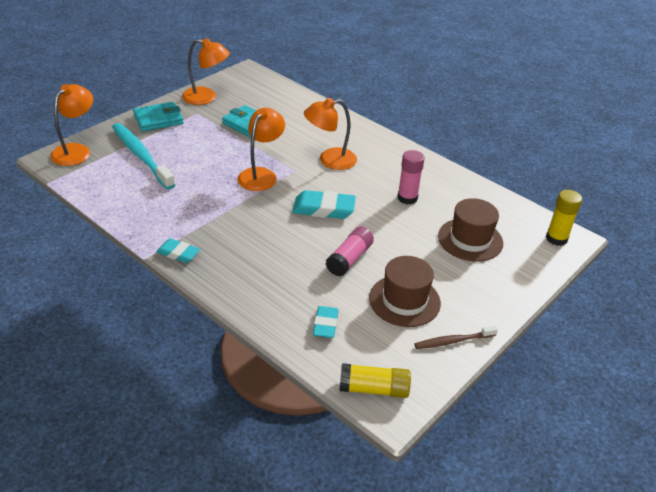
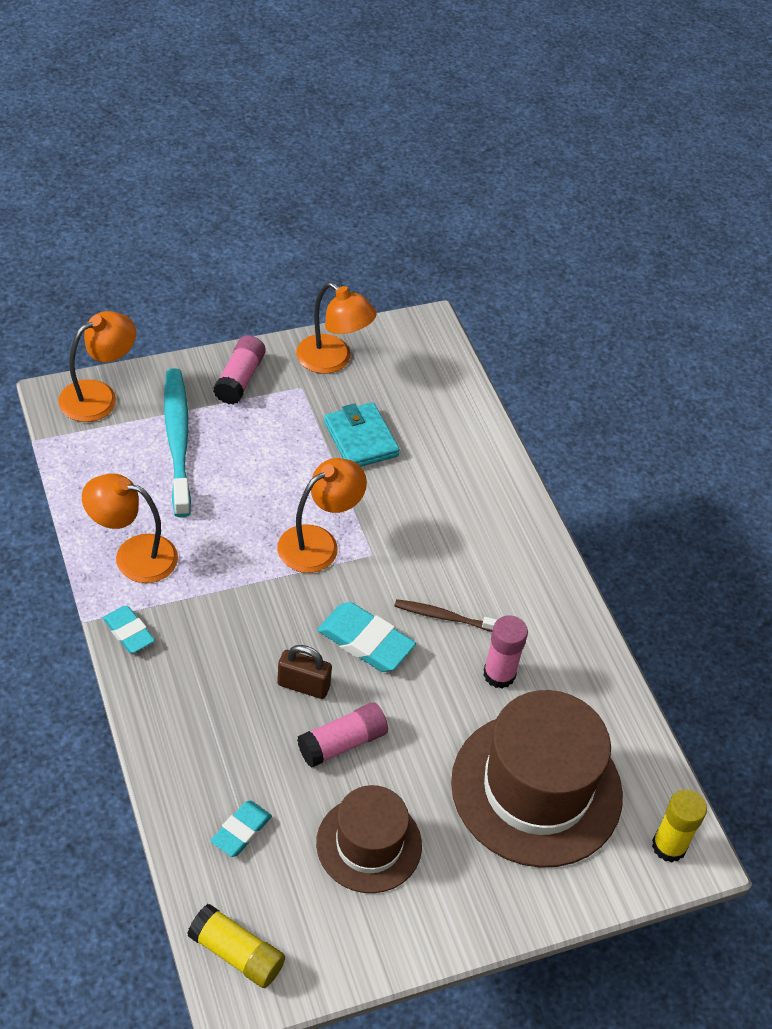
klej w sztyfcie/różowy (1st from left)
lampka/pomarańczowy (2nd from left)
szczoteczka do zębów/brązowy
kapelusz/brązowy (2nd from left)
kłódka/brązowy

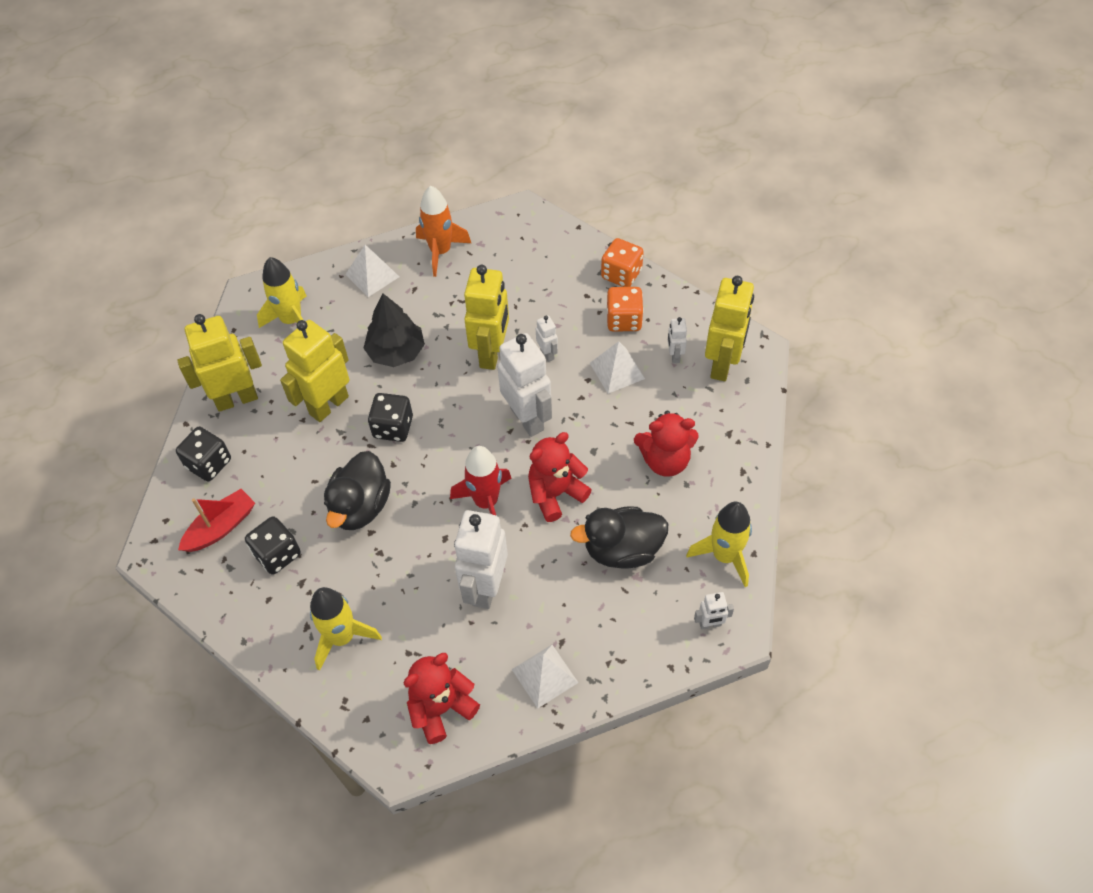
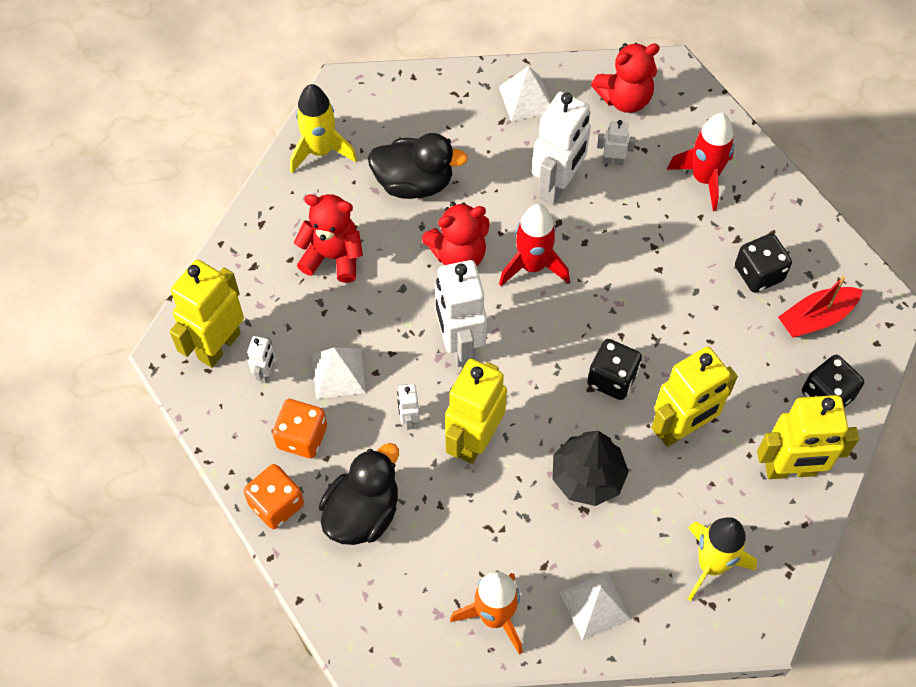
rakieta/czerwony (2nd from left)
kaczka/czarny (1st from left)
robot/biały (5th from left)

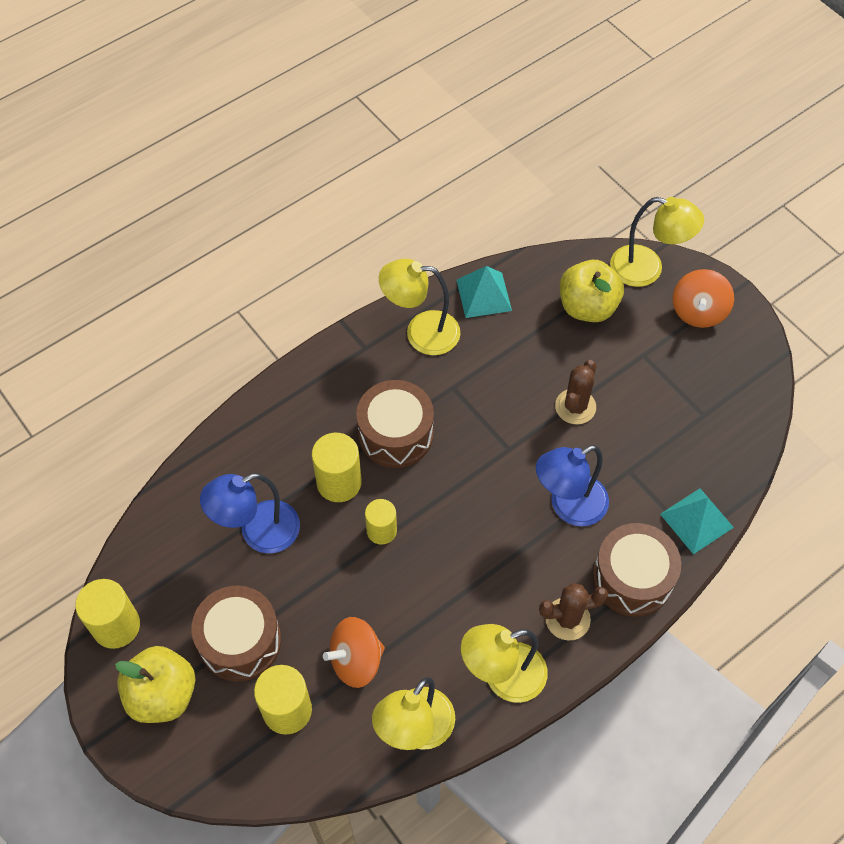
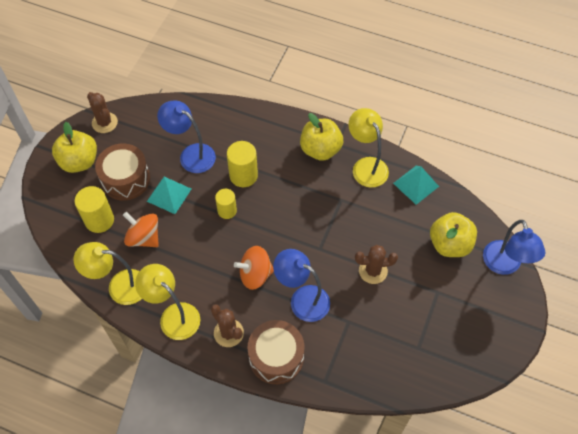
kaktus/brązowy (1st from left)
bęben/brązowy (2nd from left in the first image)
lampka/niebieski (3rd from left)
piramida/turkusowy (1st from left)
bączek/pomarańczowy (2nd from left)
jabłko/żółty (2nd from left)

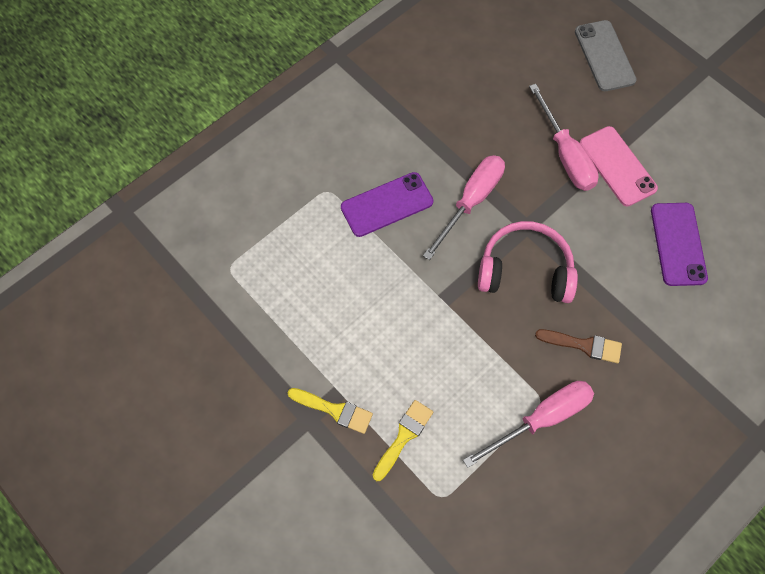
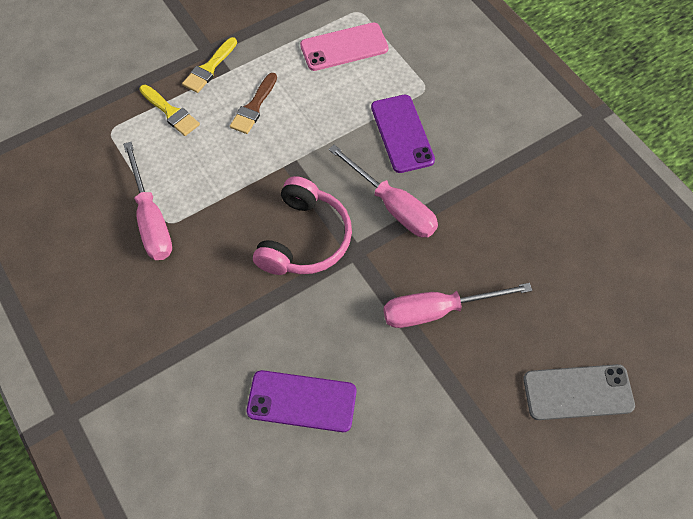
pędzel/brązowy
telefon/różowy

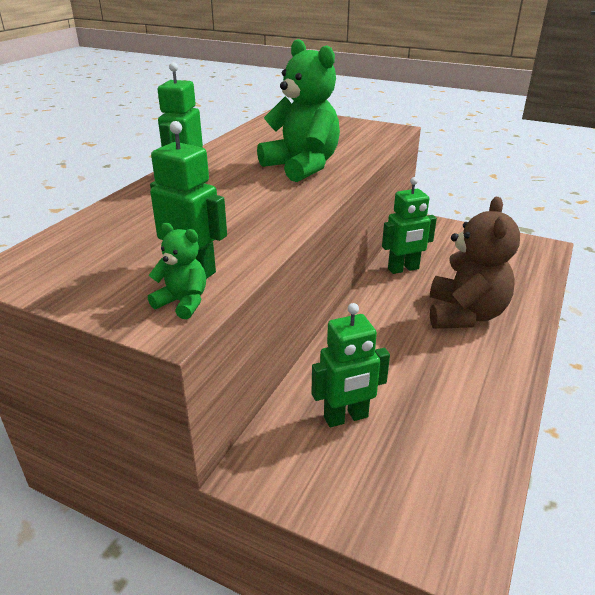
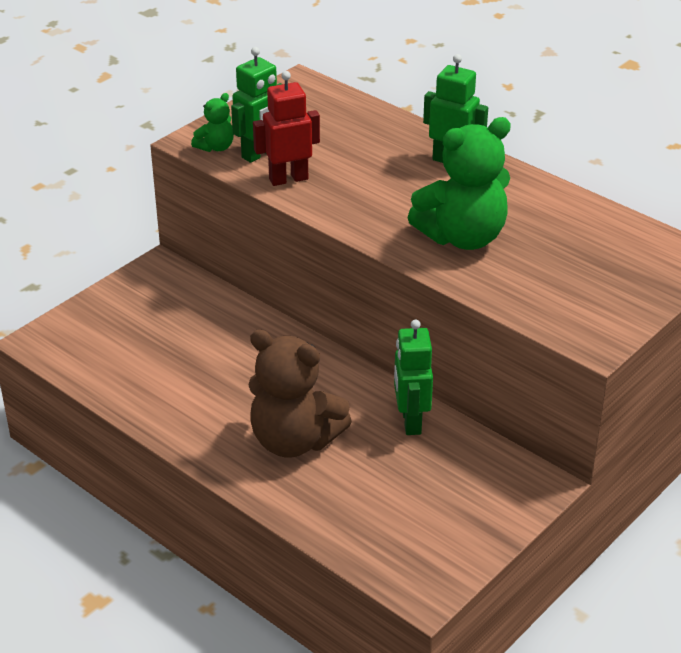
robot/zielony (3rd from left in the first image)
robot/czerwony

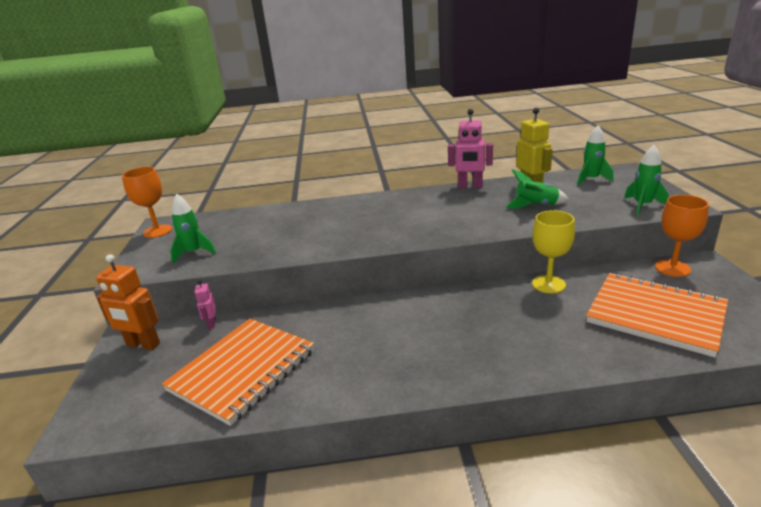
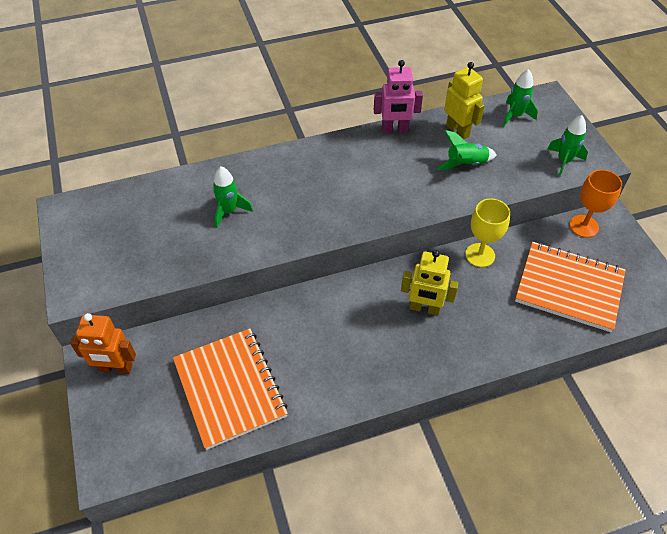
kielich/pomarańczowy (1st from left in the first image)
zeszyt/pomarańczowy (1st from left)
rakieta/zielony (1st from left)
robot/różowy (1st from left in the first image)
robot/żółty (1st from left)

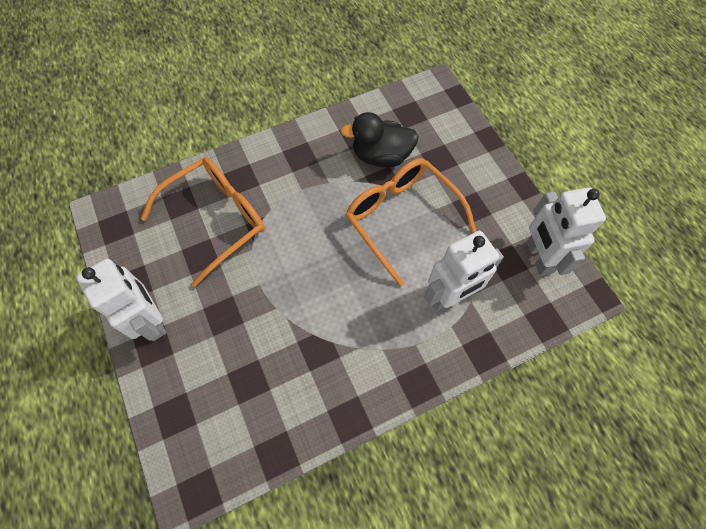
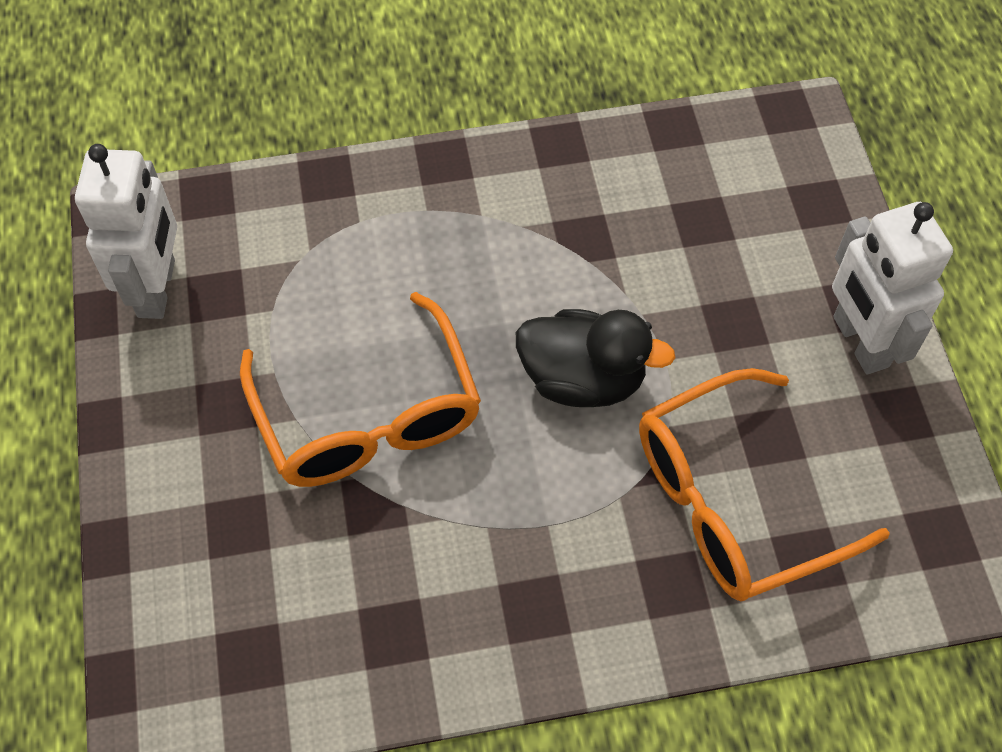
kaczka/czarny
robot/biały (2nd from left in the first image)

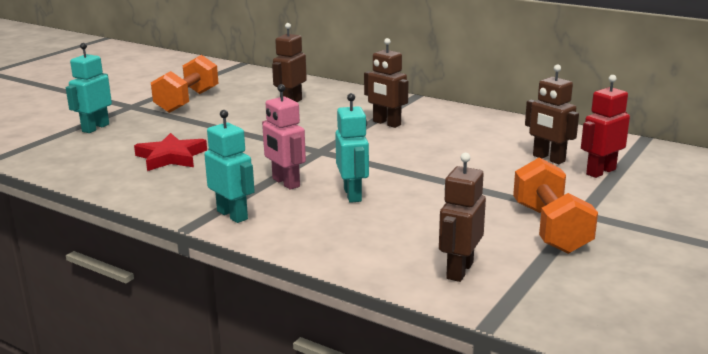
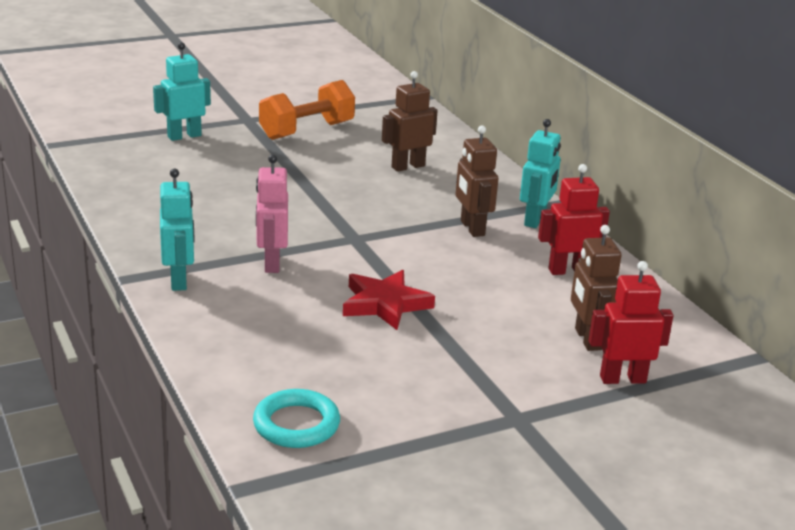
gwiazda/czerwony
robot/turkusowy (3rd from left)
pierścień/turkusowy
hantel/pomarańczowy (2nd from left in the first image)
robot/czerwony (1st from left)

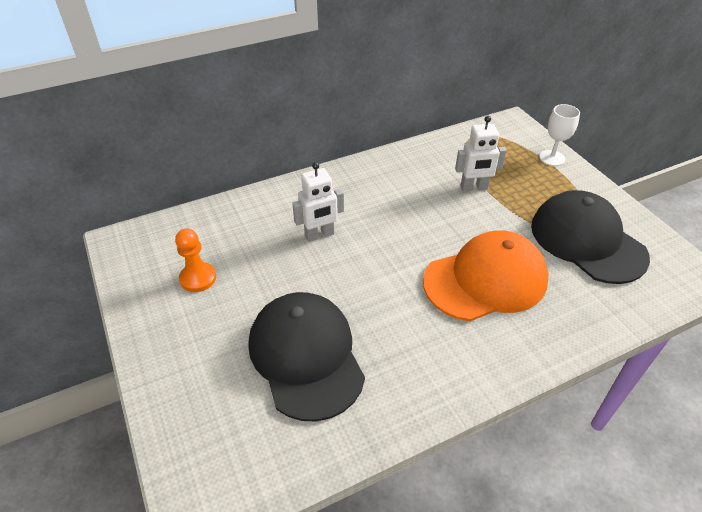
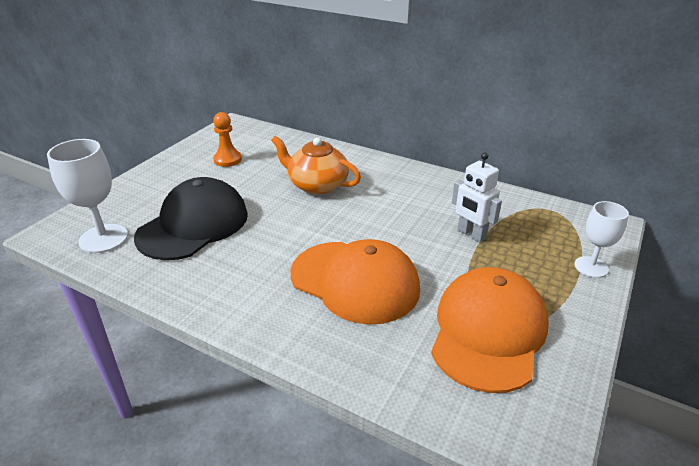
imbryk/pomarańczowy
czapka/pomarańczowy (2nd from left)
kielich/biały (1st from left)

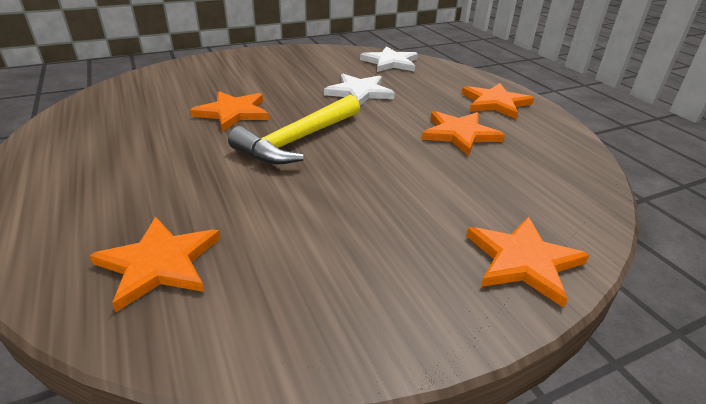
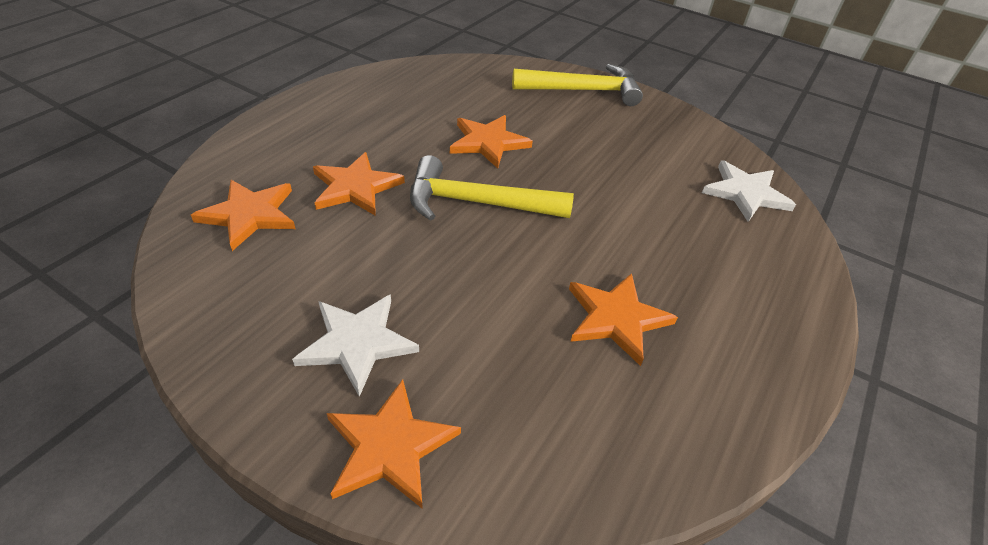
gwiazda/biały (1st from left)
gwiazda/pomarańczowy (2nd from left)
młotek/żółty (2nd from left)

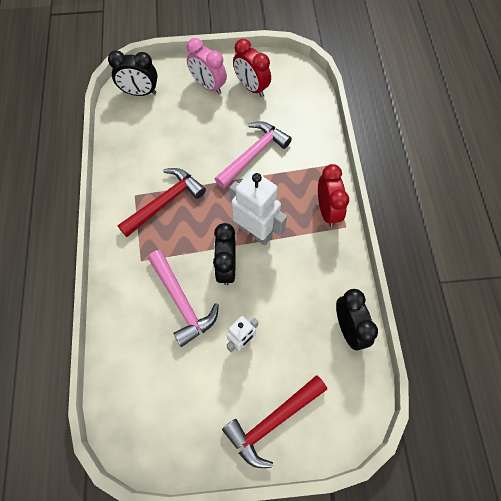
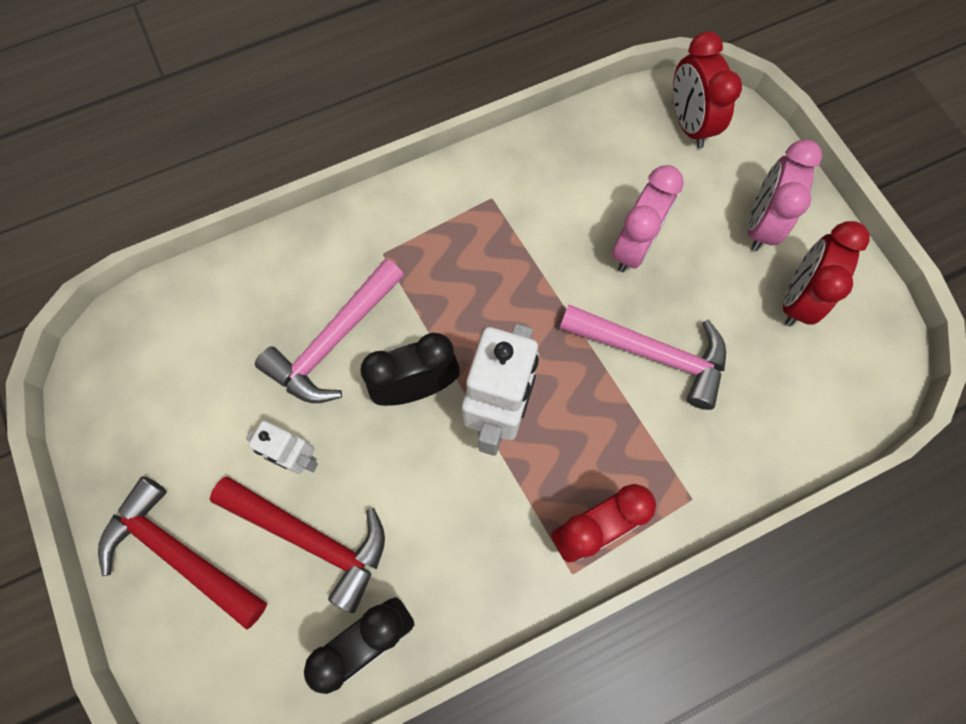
budzik/czerwony (2nd from left)
młotek/czerwony (2nd from left)
budzik/różowy (1st from left)

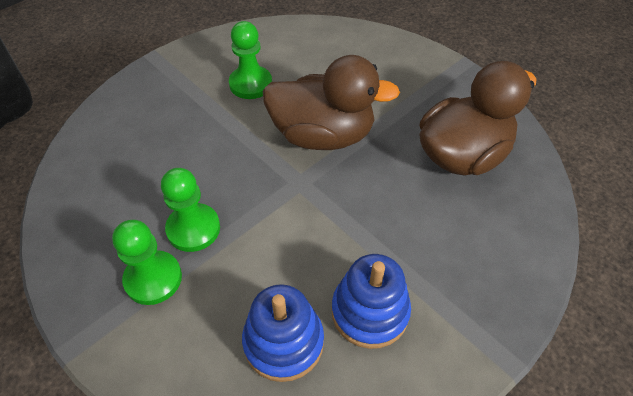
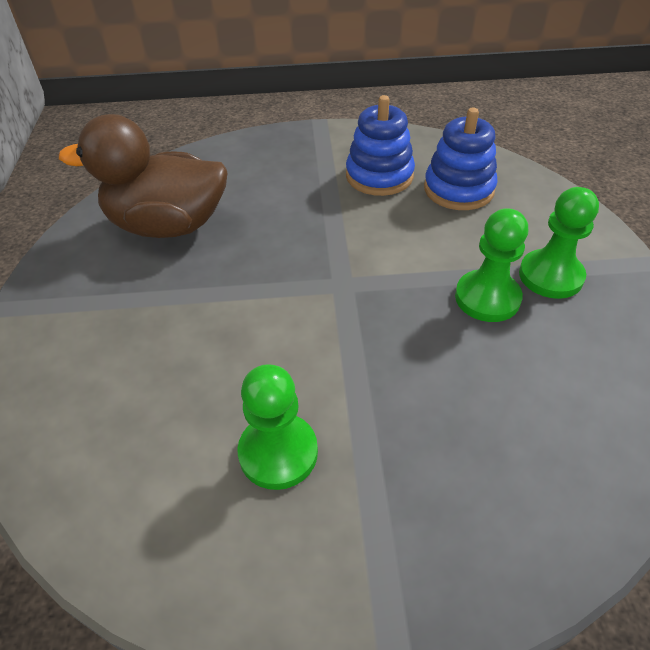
kaczka/brązowy (1st from left in the first image)

